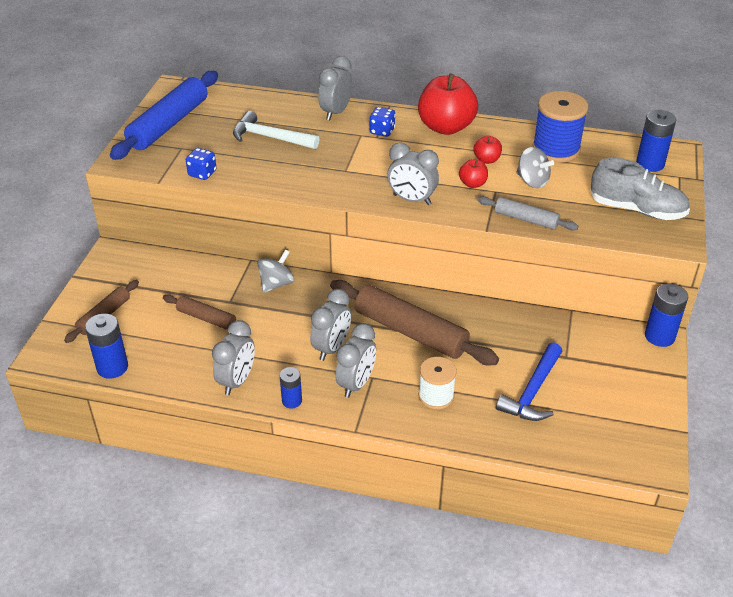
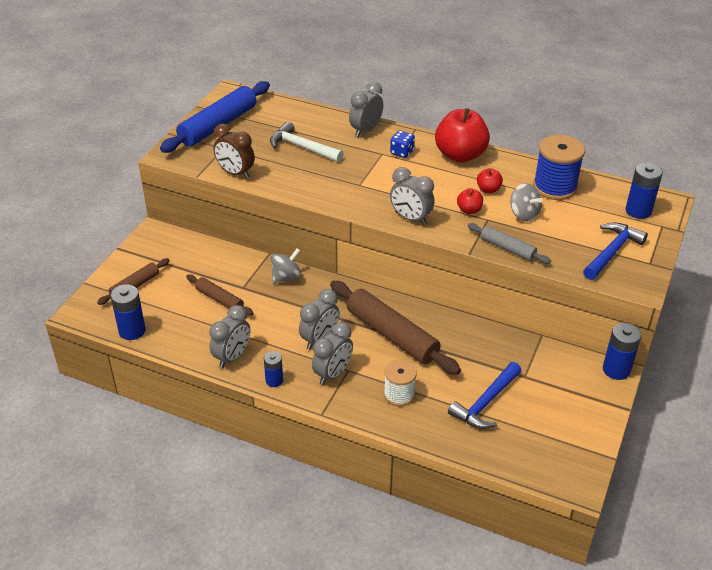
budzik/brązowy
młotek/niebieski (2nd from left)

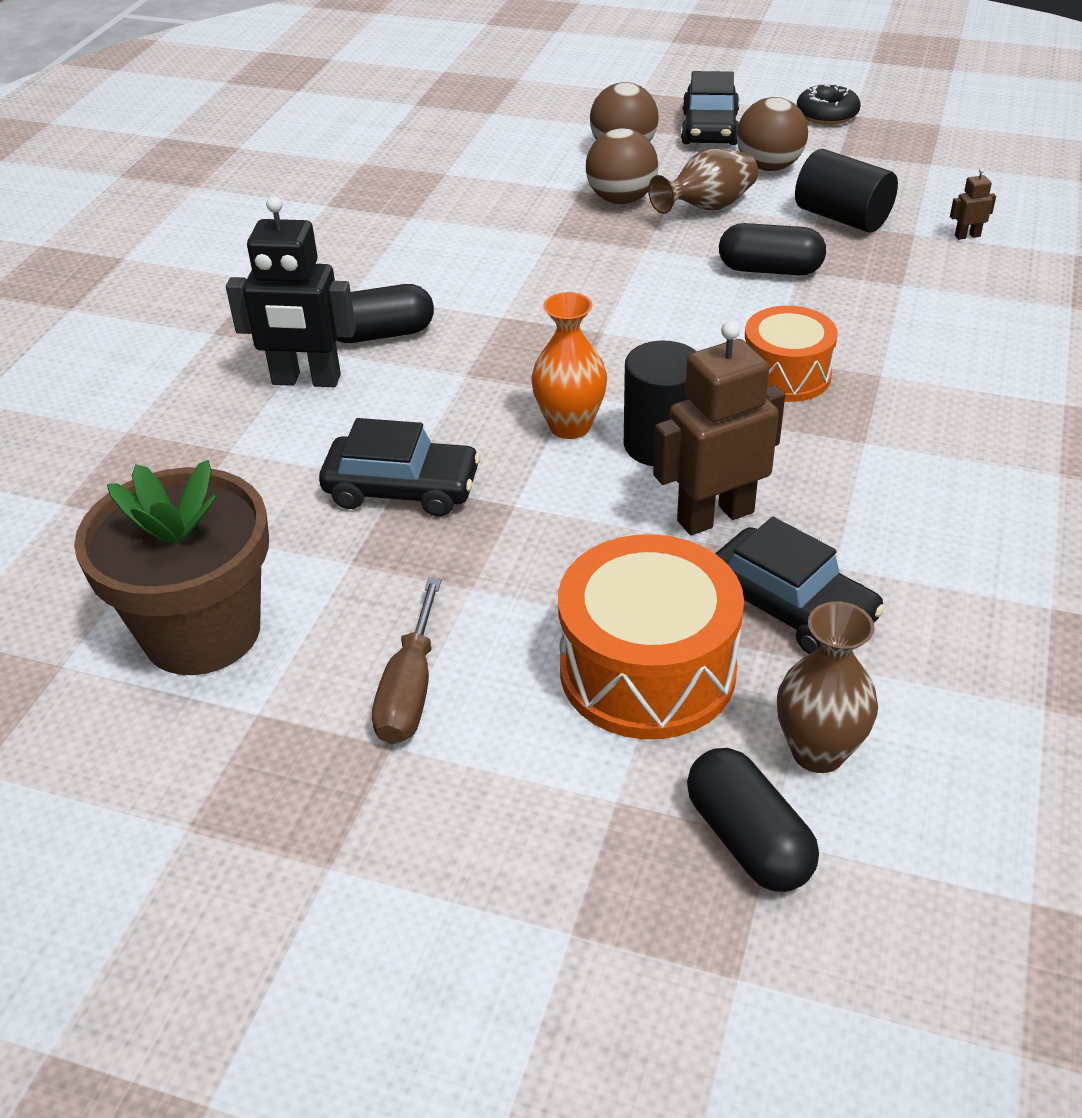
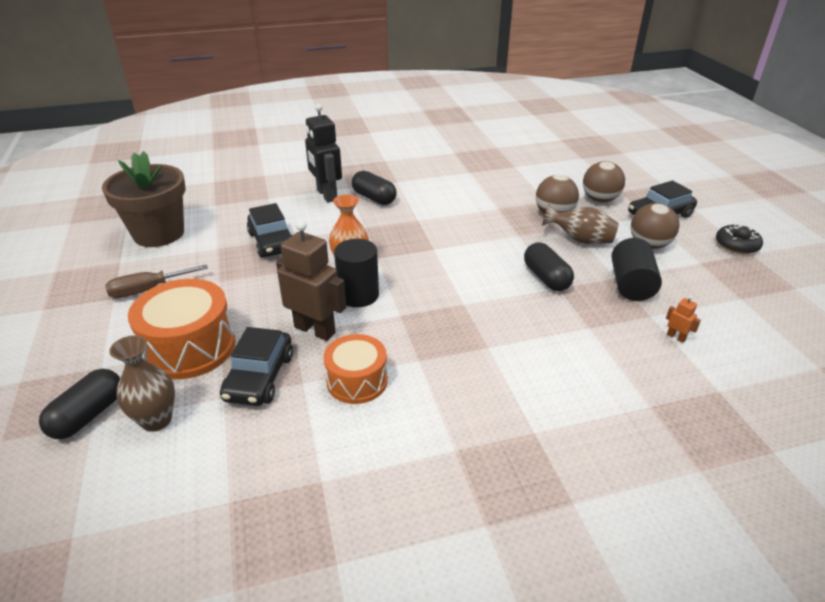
bęben/pomarańczowy (2nd from left)
robot/pomarańczowy

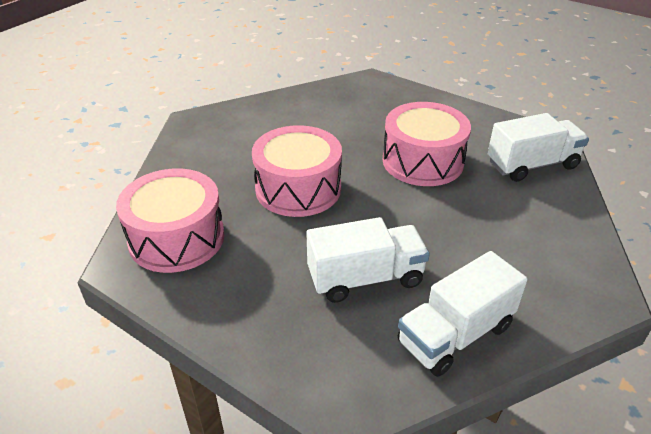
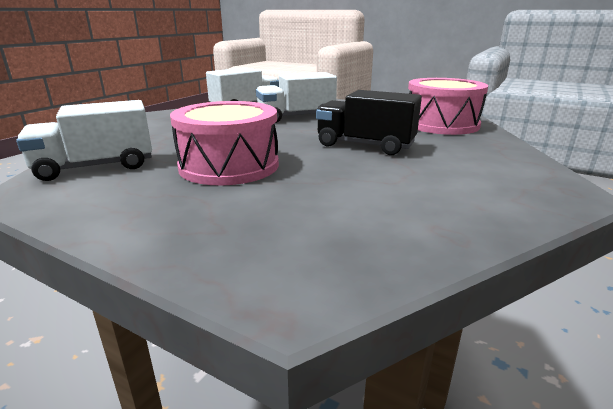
ciężarówka/czarny

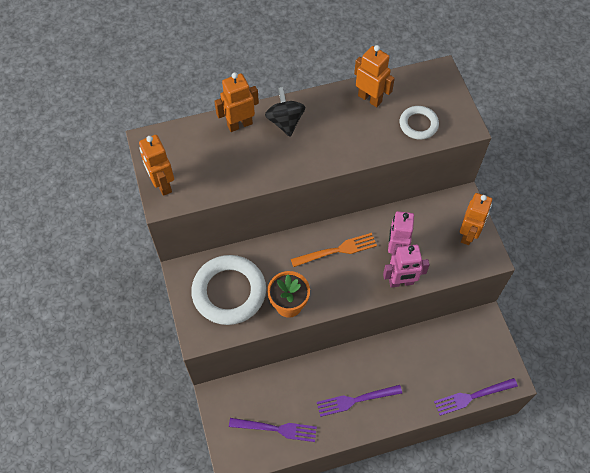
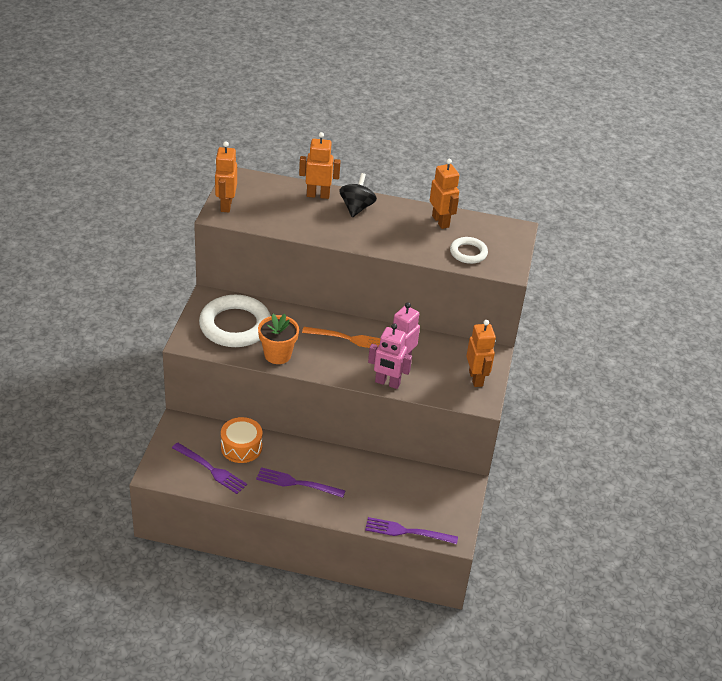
robot/pomarańczowy (4th from left)
bęben/pomarańczowy

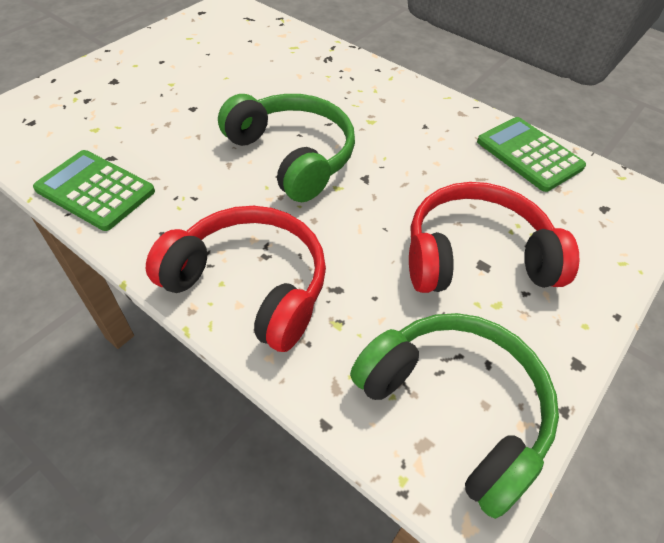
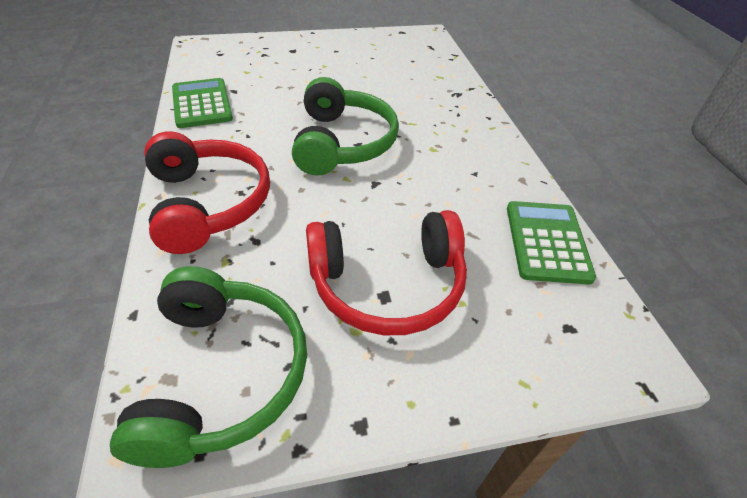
słuchawki/czerwony (2nd from left)

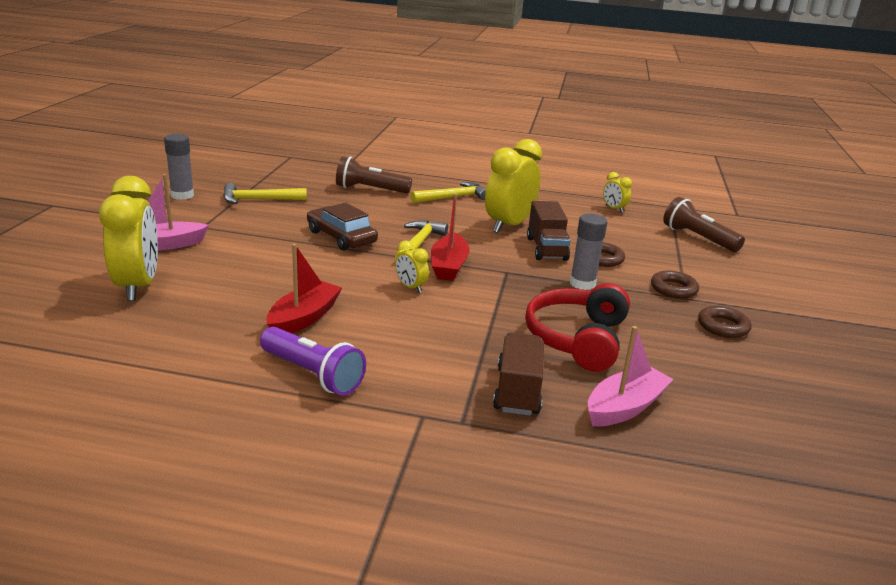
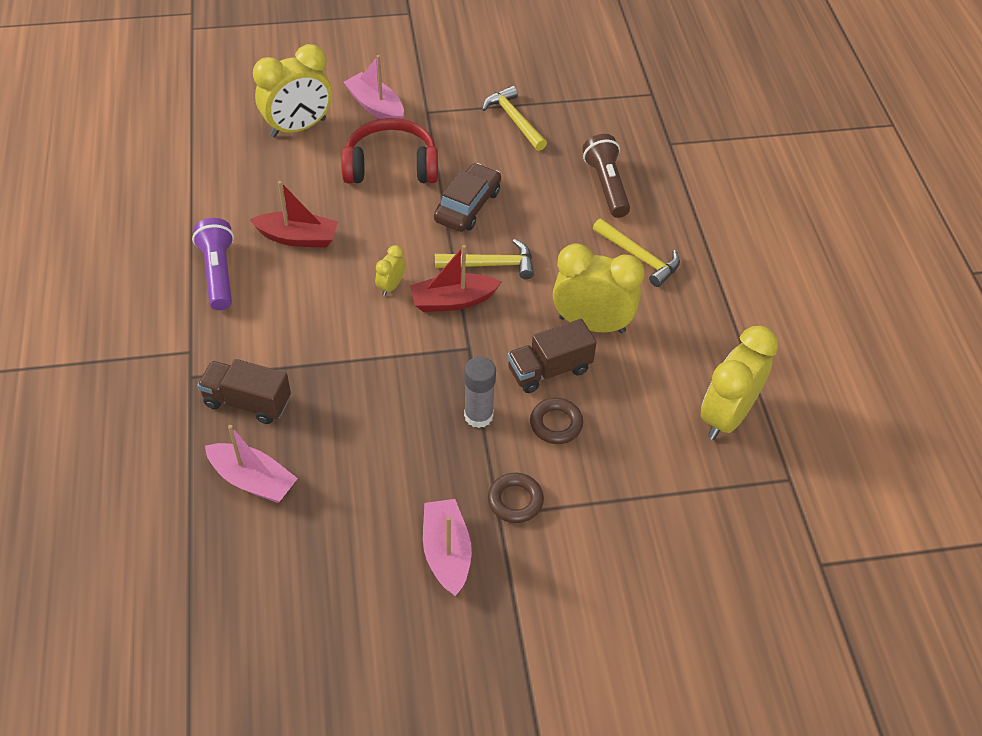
klej w sztyfcie/szary (1st from left in the first image)
latarka/fioletowy
ciężarówka/brązowy (1st from left)
słuchawki/czerwony
budzik/żółty (4th from left)
latarka/brązowy (2nd from left in the first image)
łódka/różowy (3rd from left)

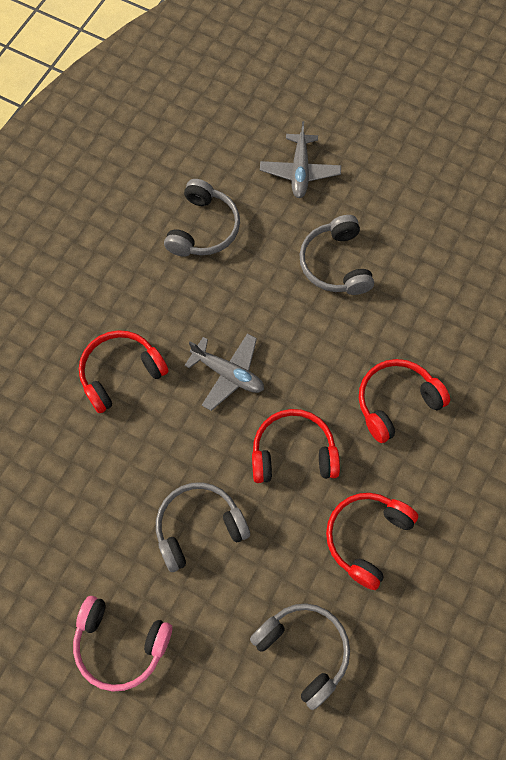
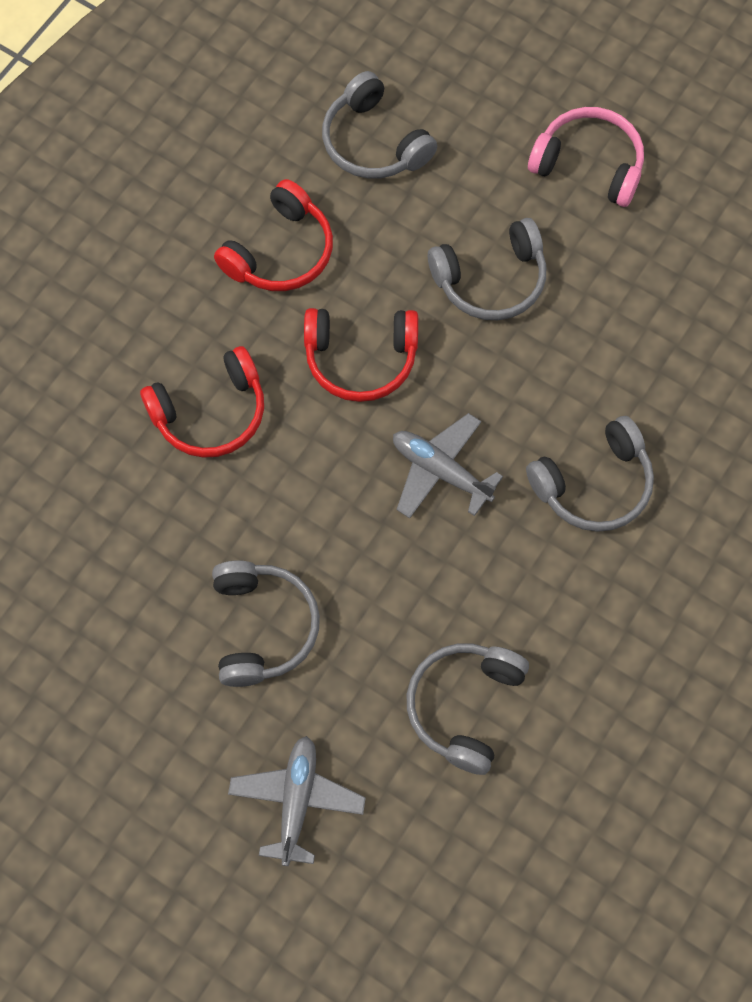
słuchawki/szary (5th from left)

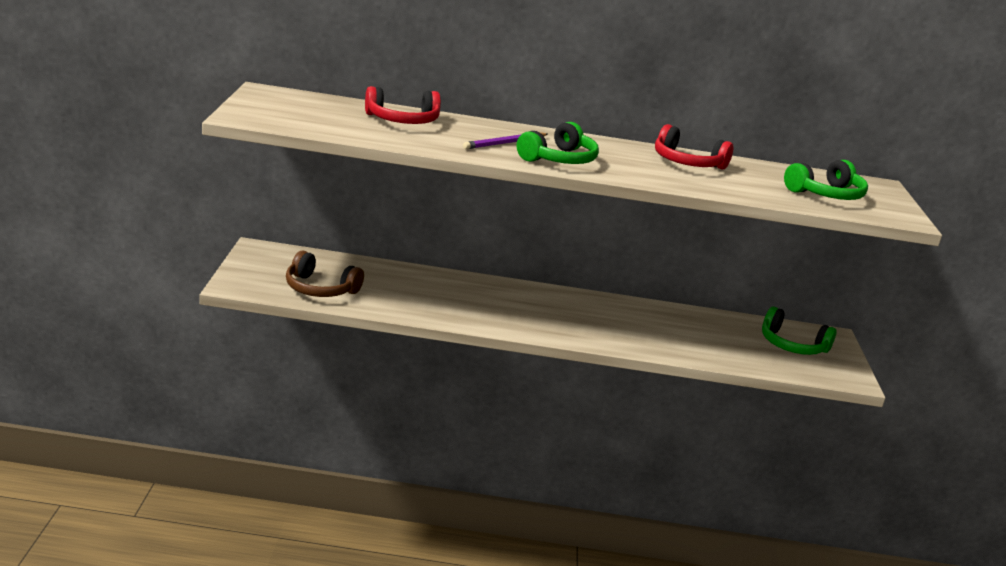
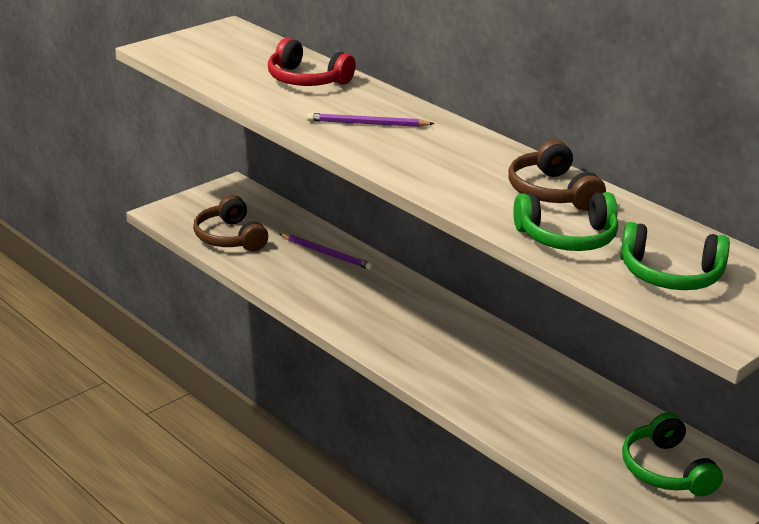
słuchawki/zielony (1st from left)
słuchawki/brązowy (2nd from left)
ołówek/fioletowy (1st from left)

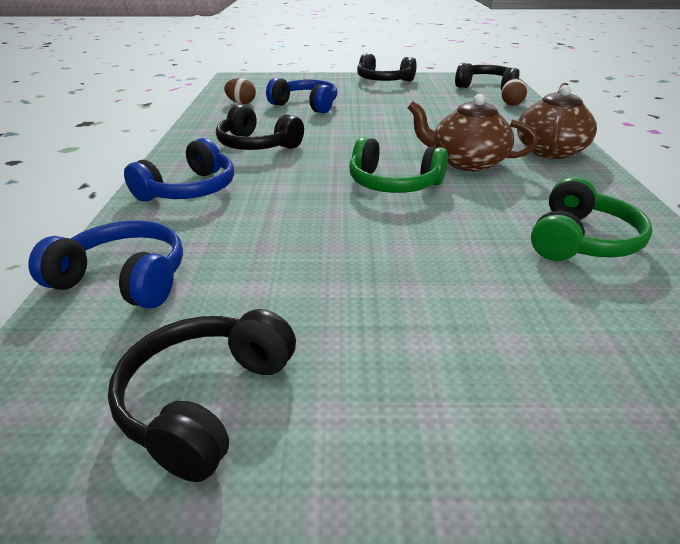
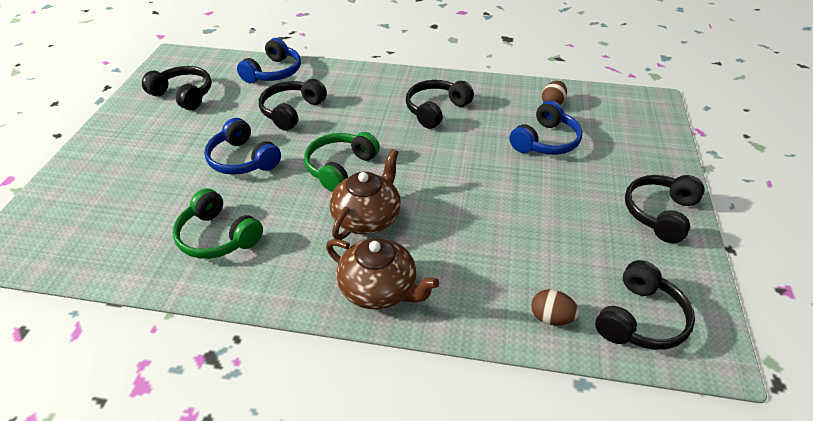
słuchawki/niebieski (1st from left)
słuchawki/czarny (2nd from left)

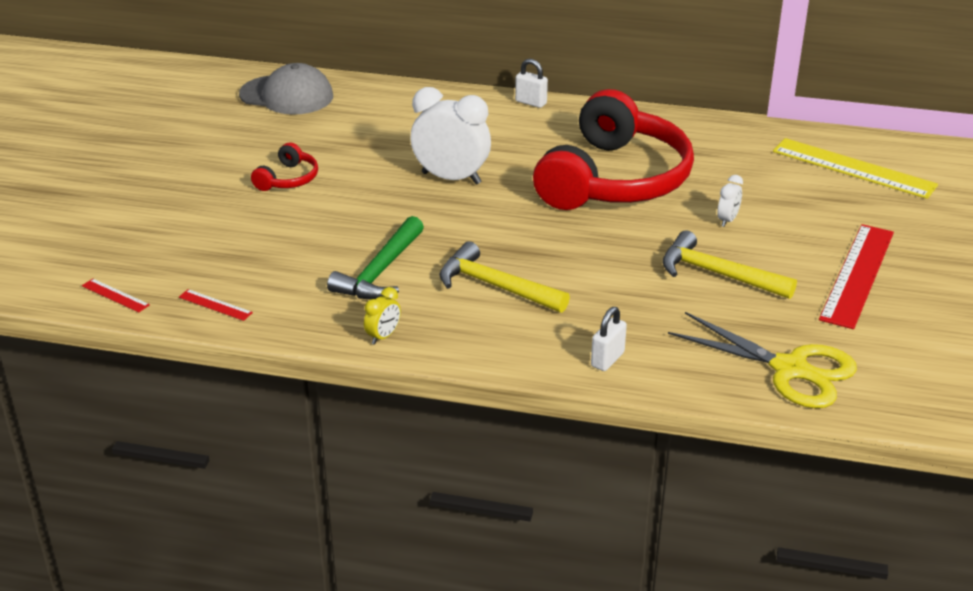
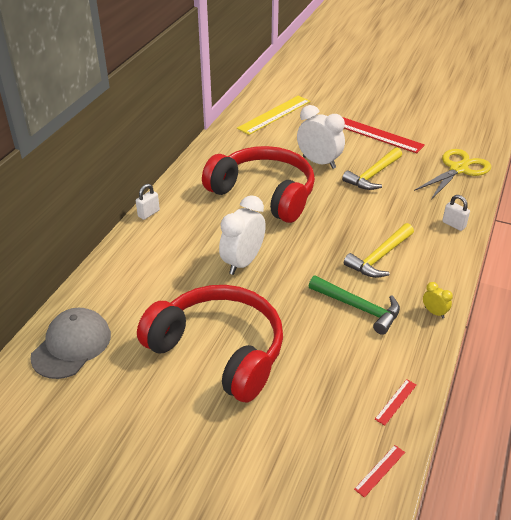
słuchawki/czerwony (1st from left)
budzik/biały (2nd from left)

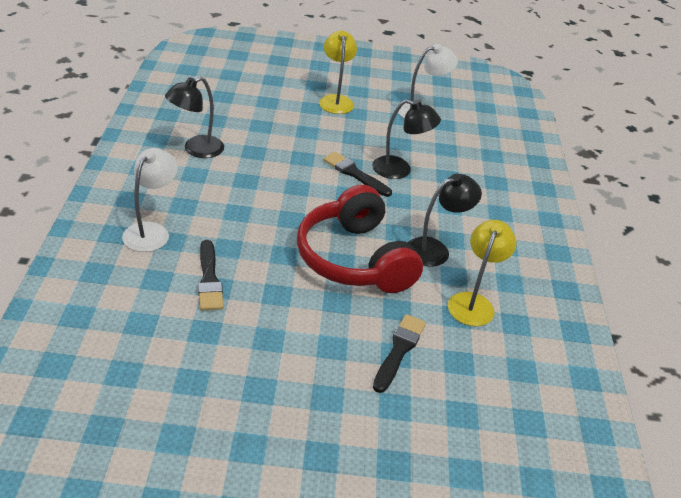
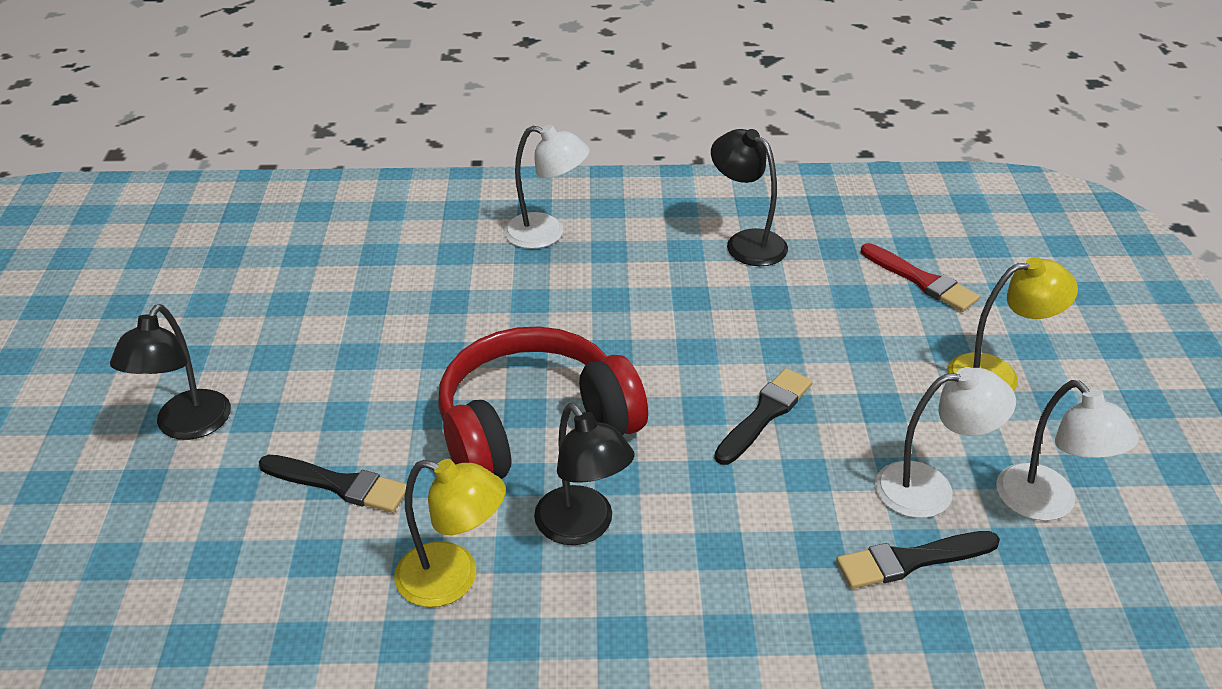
pędzel/czarny (3rd from left)
lampka/czarny (1st from left)
pędzel/czerwony
lampka/biały (2nd from left)

